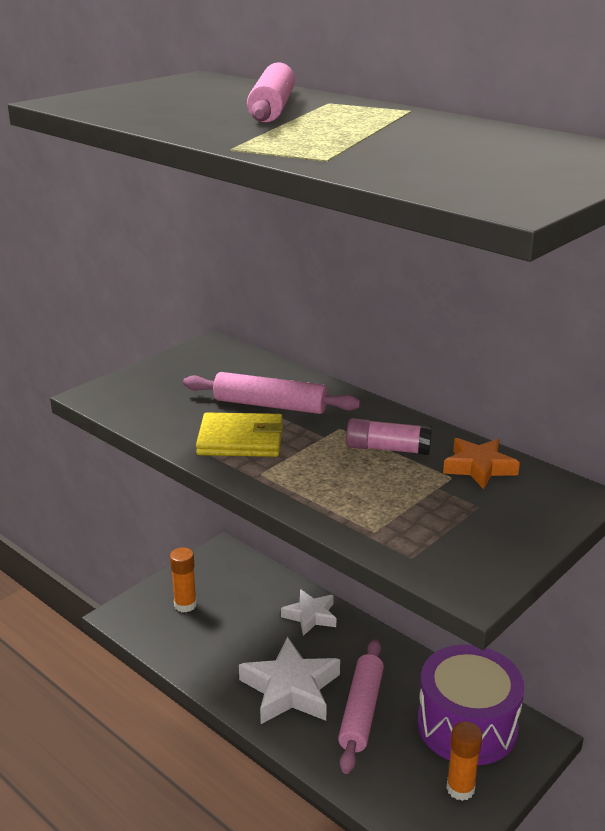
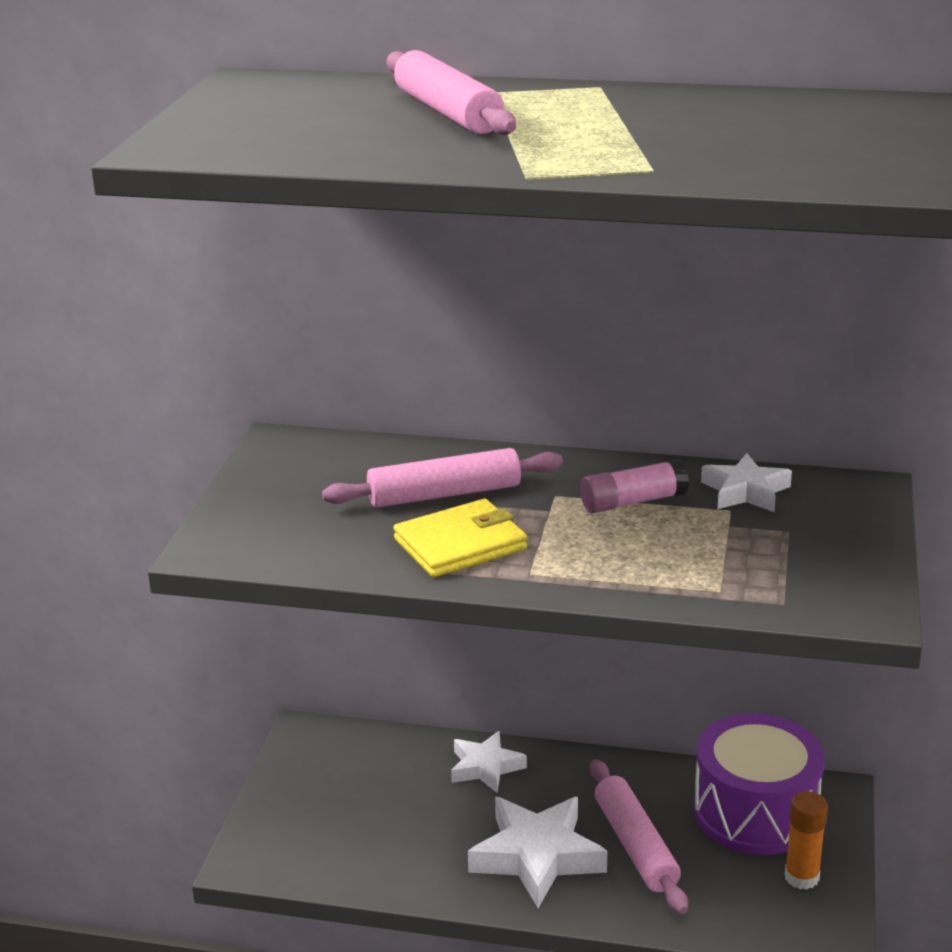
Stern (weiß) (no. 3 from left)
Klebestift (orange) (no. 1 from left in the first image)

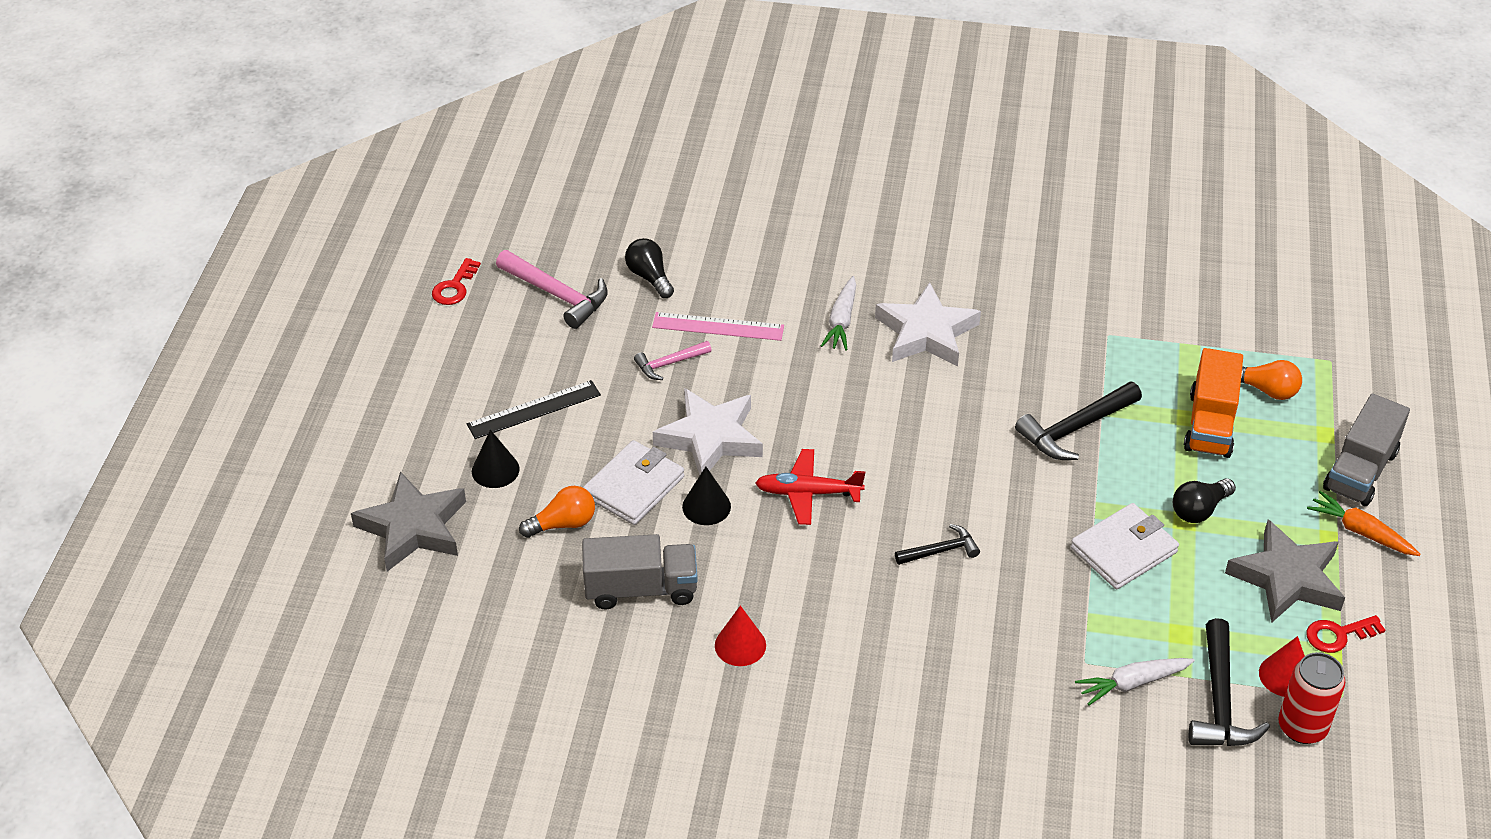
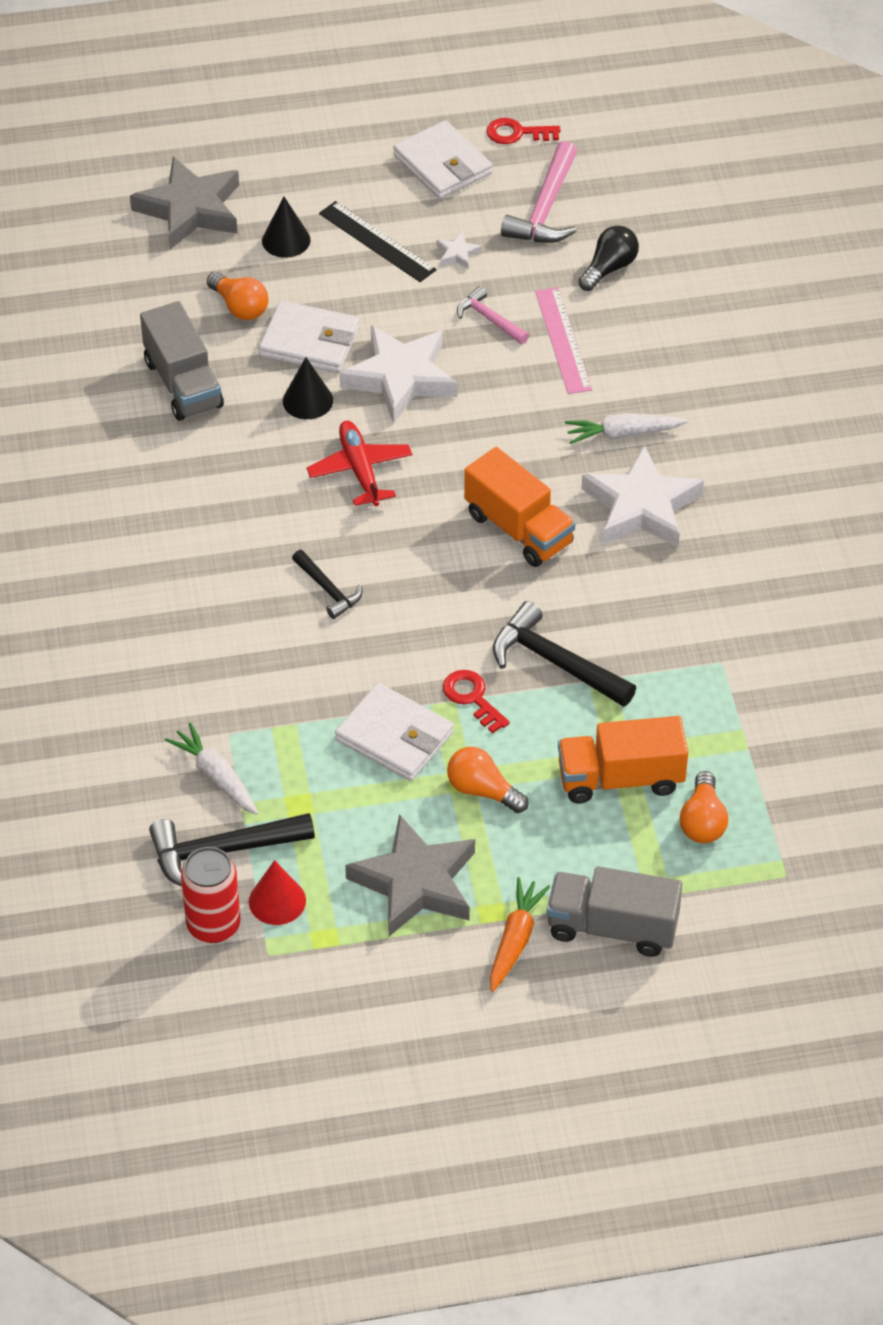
Glühbirne (orange) (no. 2 from left)
Kegel (rot) (no. 1 from left in the first image)
Schlüssel (rot) (no. 1 from left)
Geldbörse (weiß) (no. 3 from left)
Stern (weiß) (no. 2 from left)
Lastwagen (orange) (no. 1 from left)

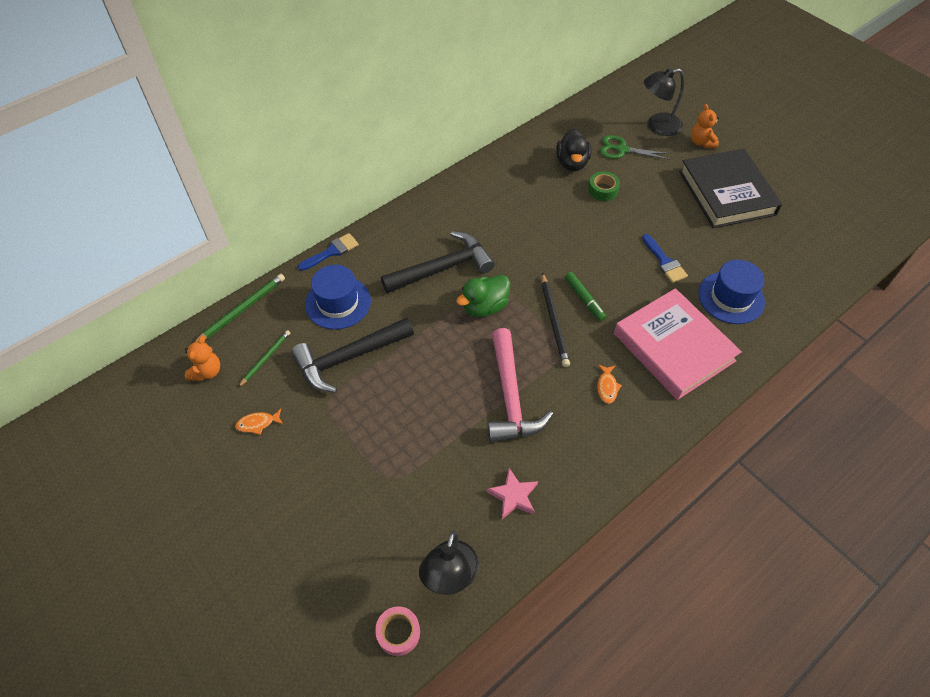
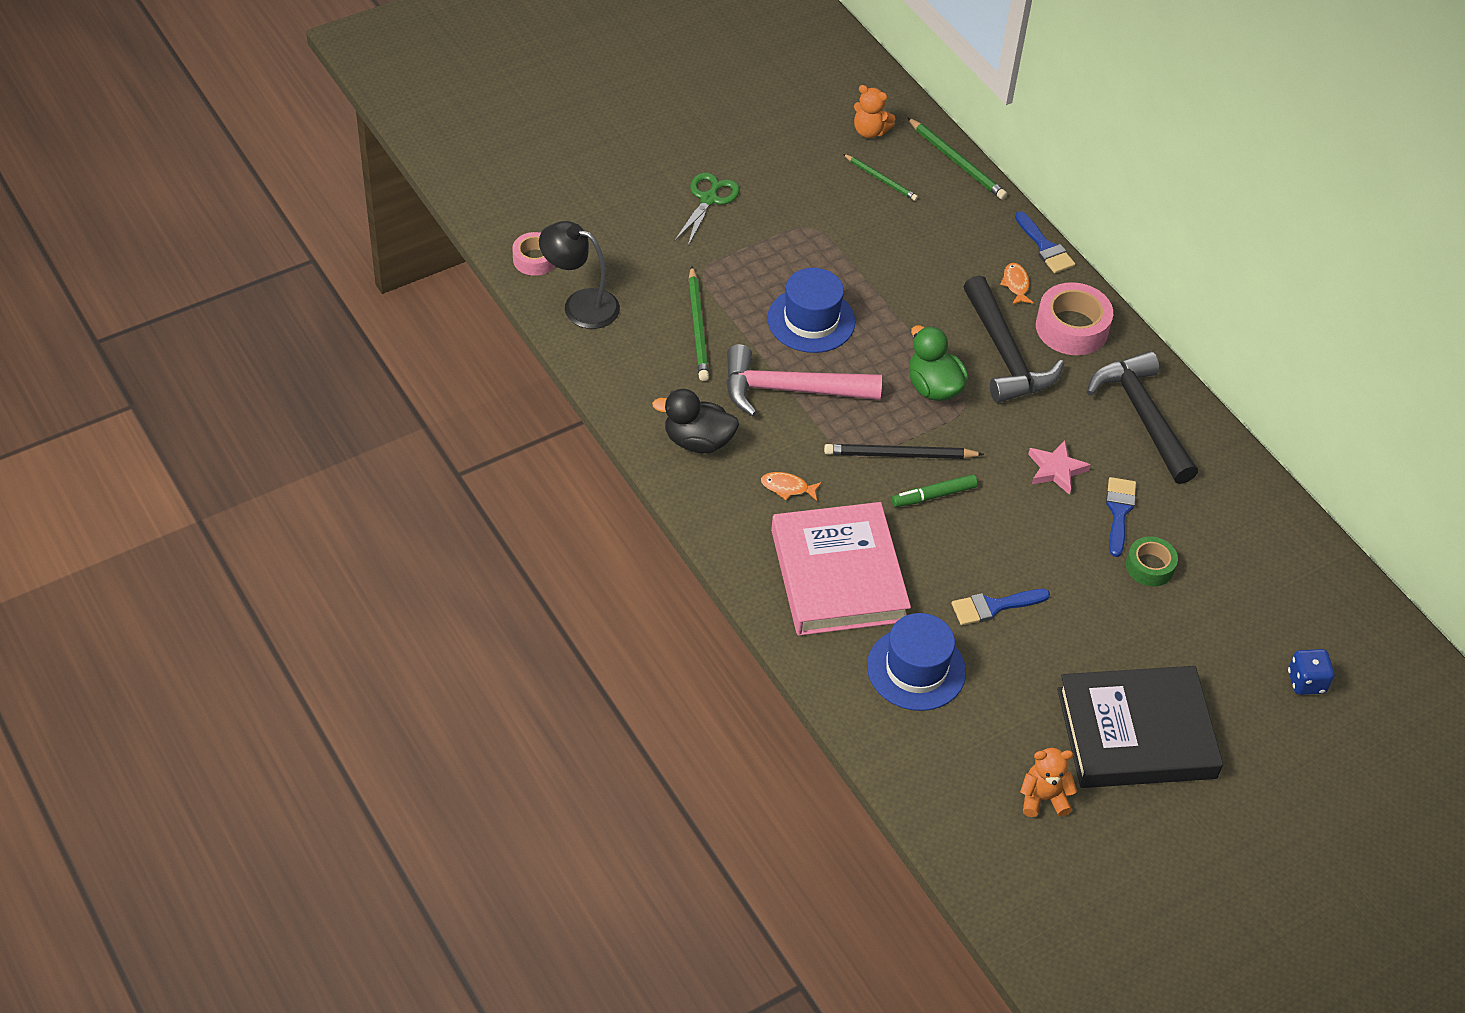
Spielwürfel (blau)
Teddybär (orange) (no. 2 from left)
Ente (schwarz)
Schere (grün)
Hut (blau) (no. 1 from left)
Buch (rosa)
Hammer (schwarz) (no. 2 from left)
Fisch (orange) (no. 2 from left)
Stern (rosa)
Bleistift (grün) (no. 1 from left)
Klebeband (rosa) (no. 2 from left)
Pinsel (blau) (no. 3 from left)

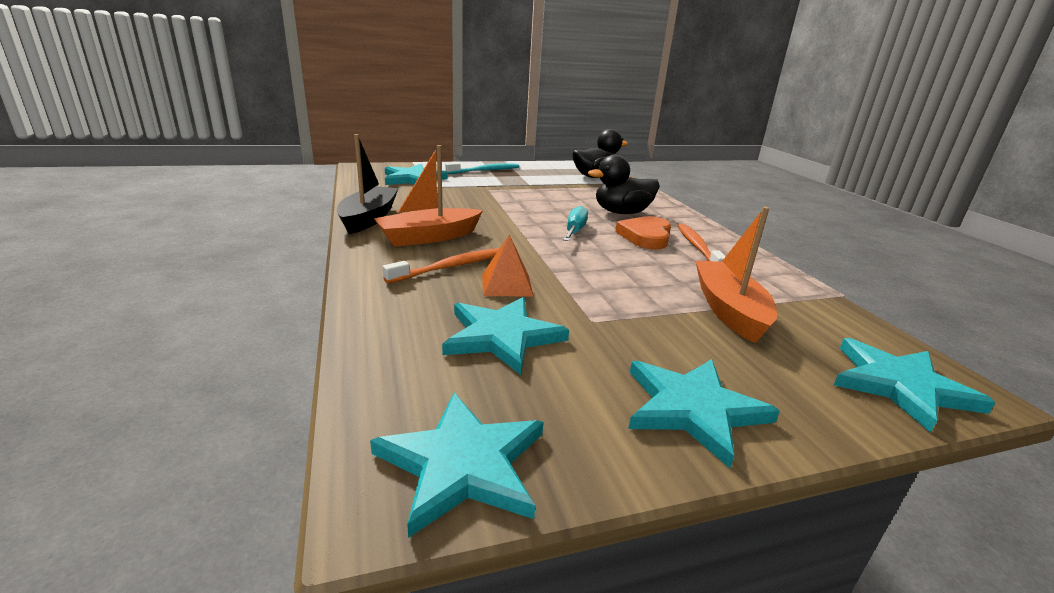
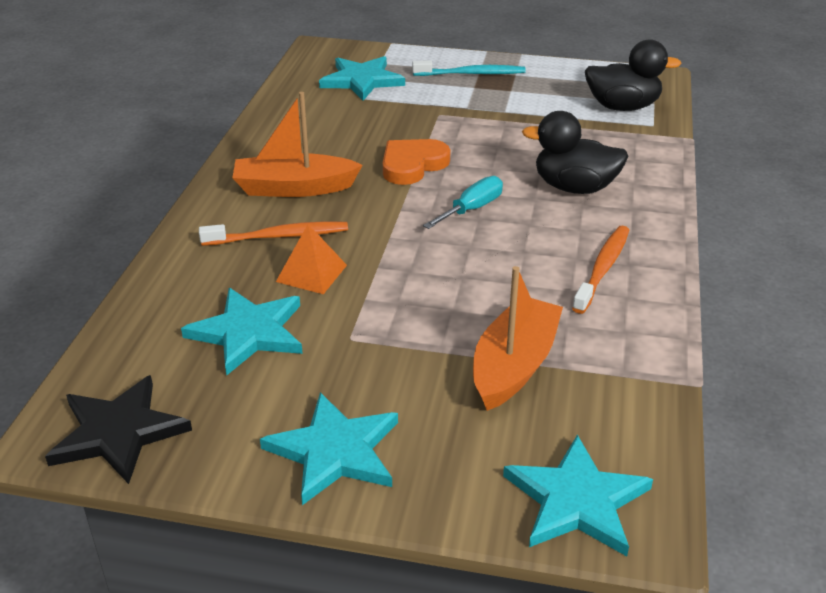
Boot (schwarz)
Herz (orange)
Stern (schwarz)

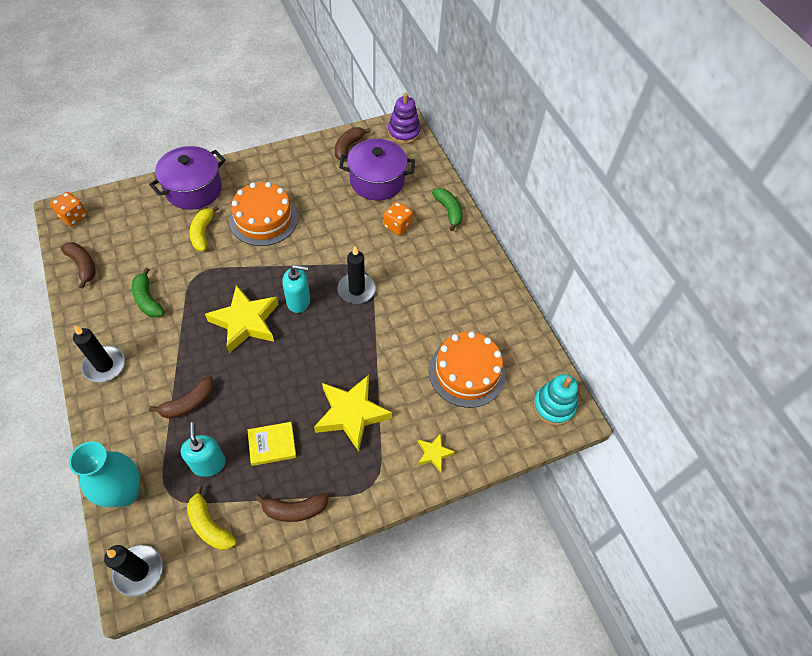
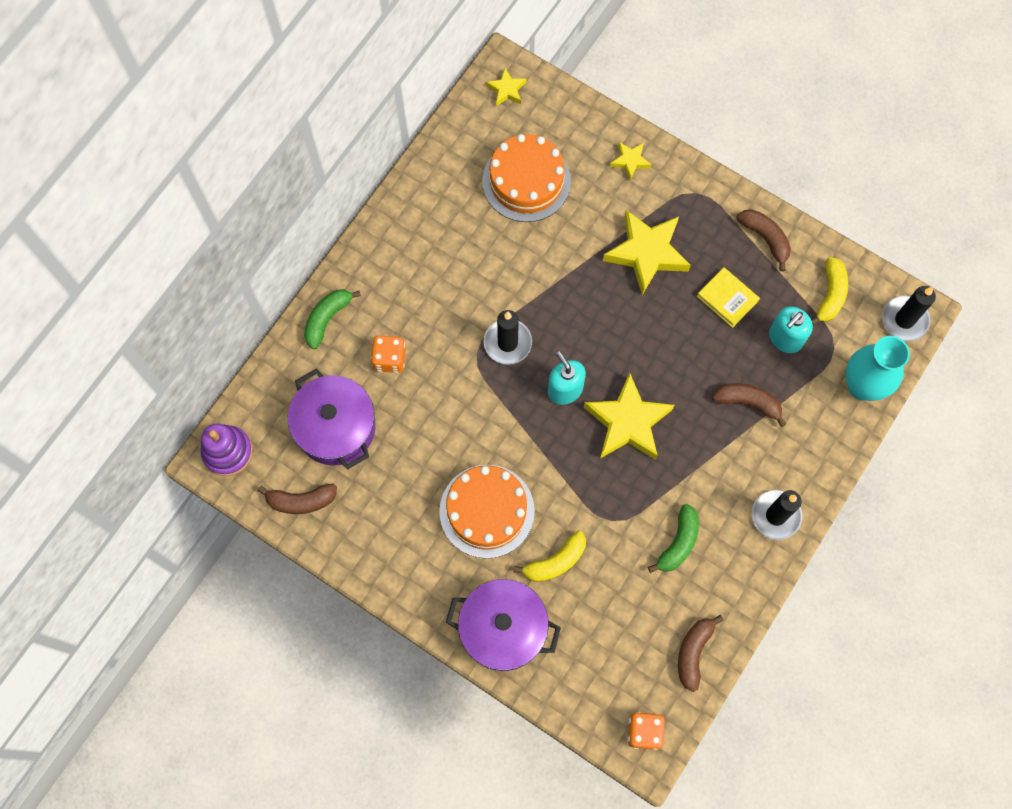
Stern (gelb) (no. 1 from left)

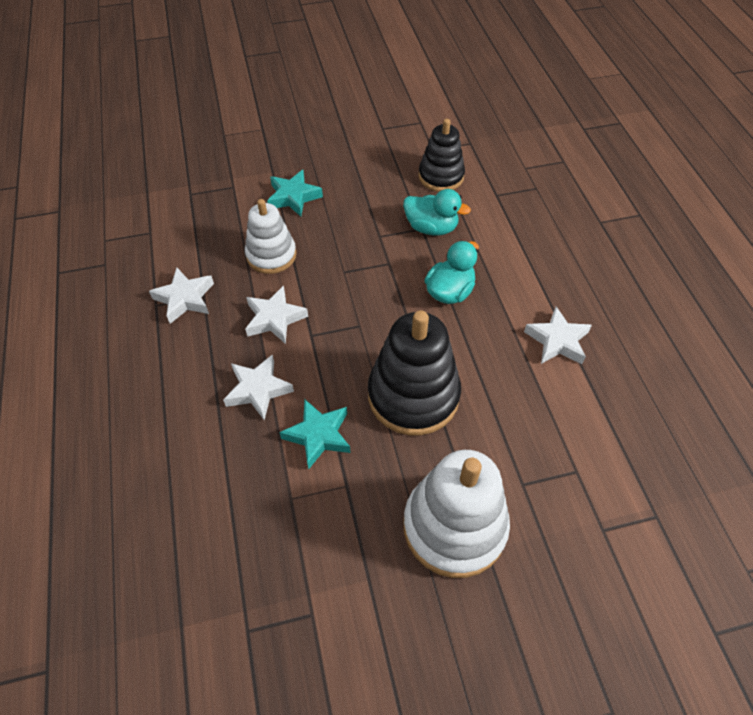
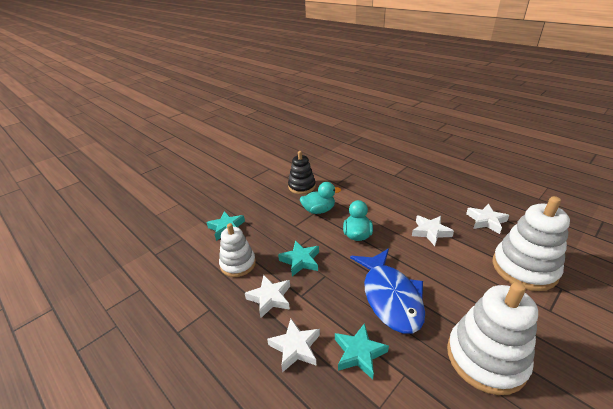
Stern (weiß) (no. 4 from left)
Fisch (blau)
Stapelspielzeug (weiß) (no. 3 from left)
Stern (türkis) (no. 2 from left)

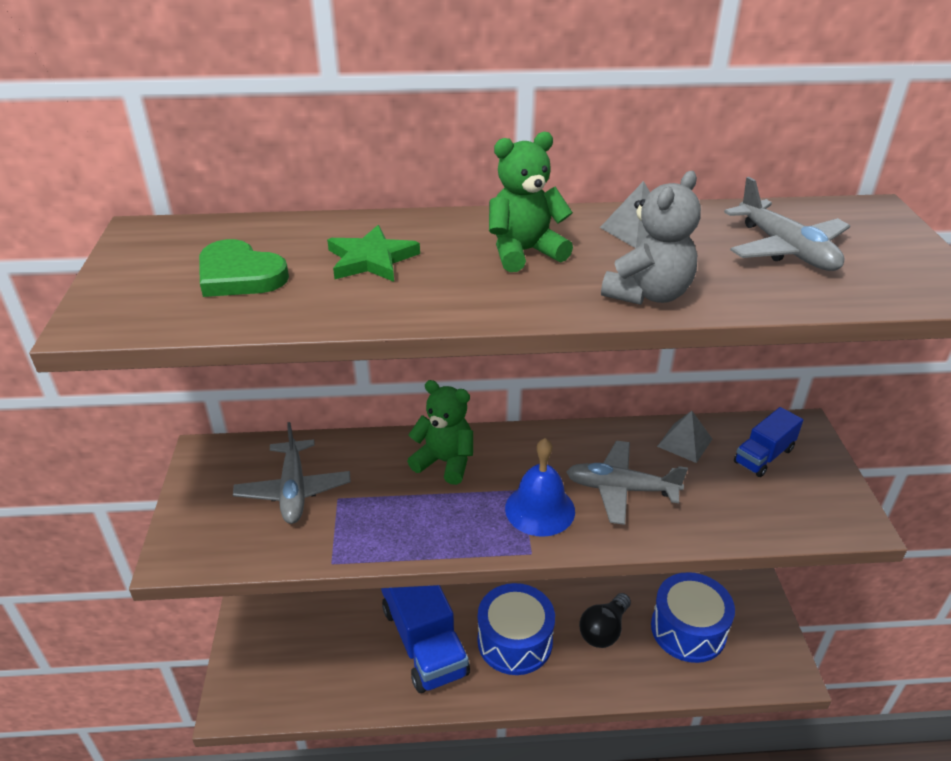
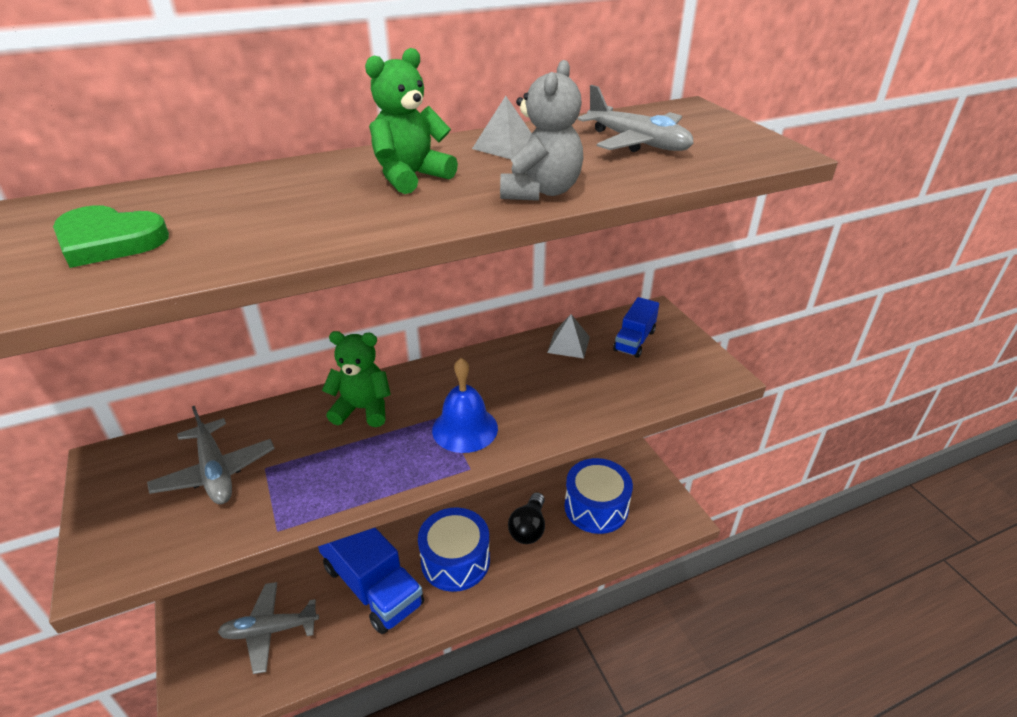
Stern (grün)
Flugzeug (grau) (no. 2 from left)

